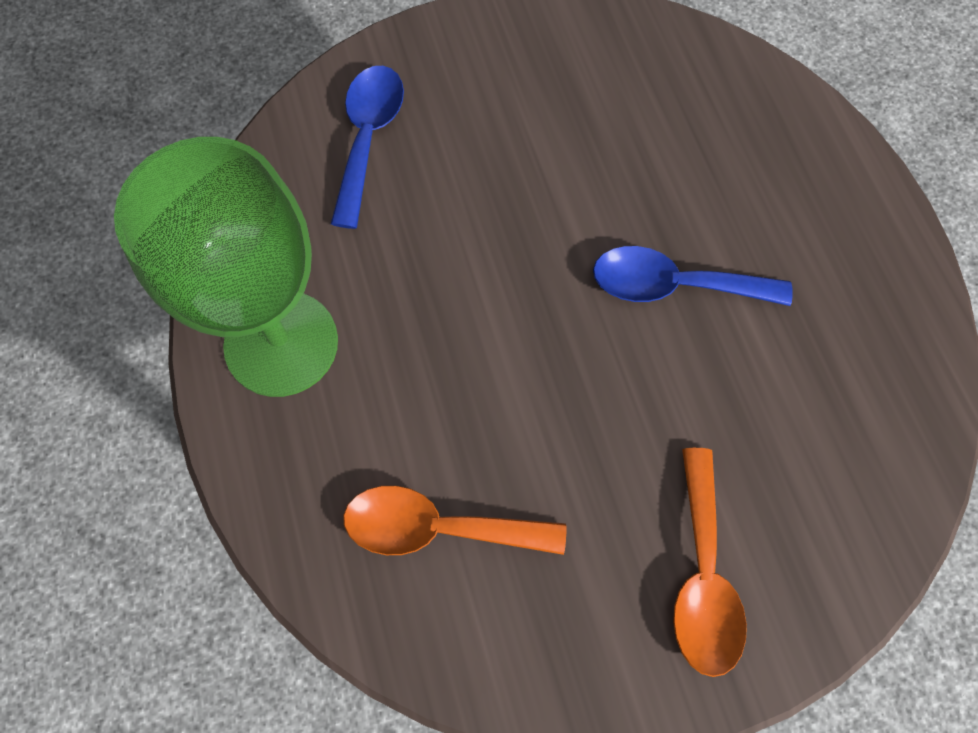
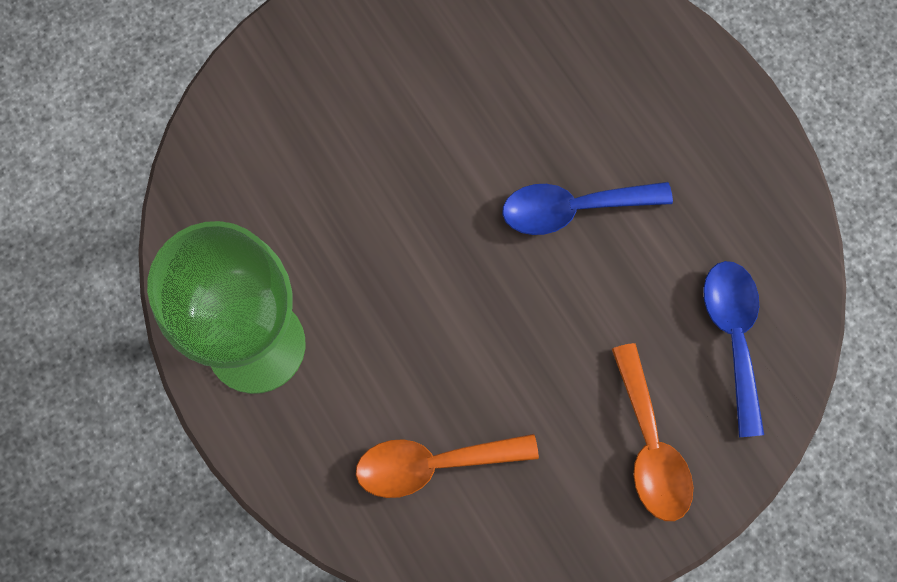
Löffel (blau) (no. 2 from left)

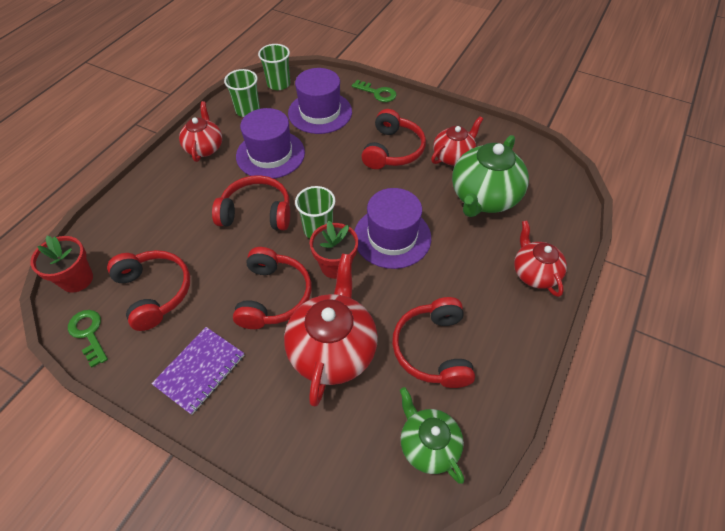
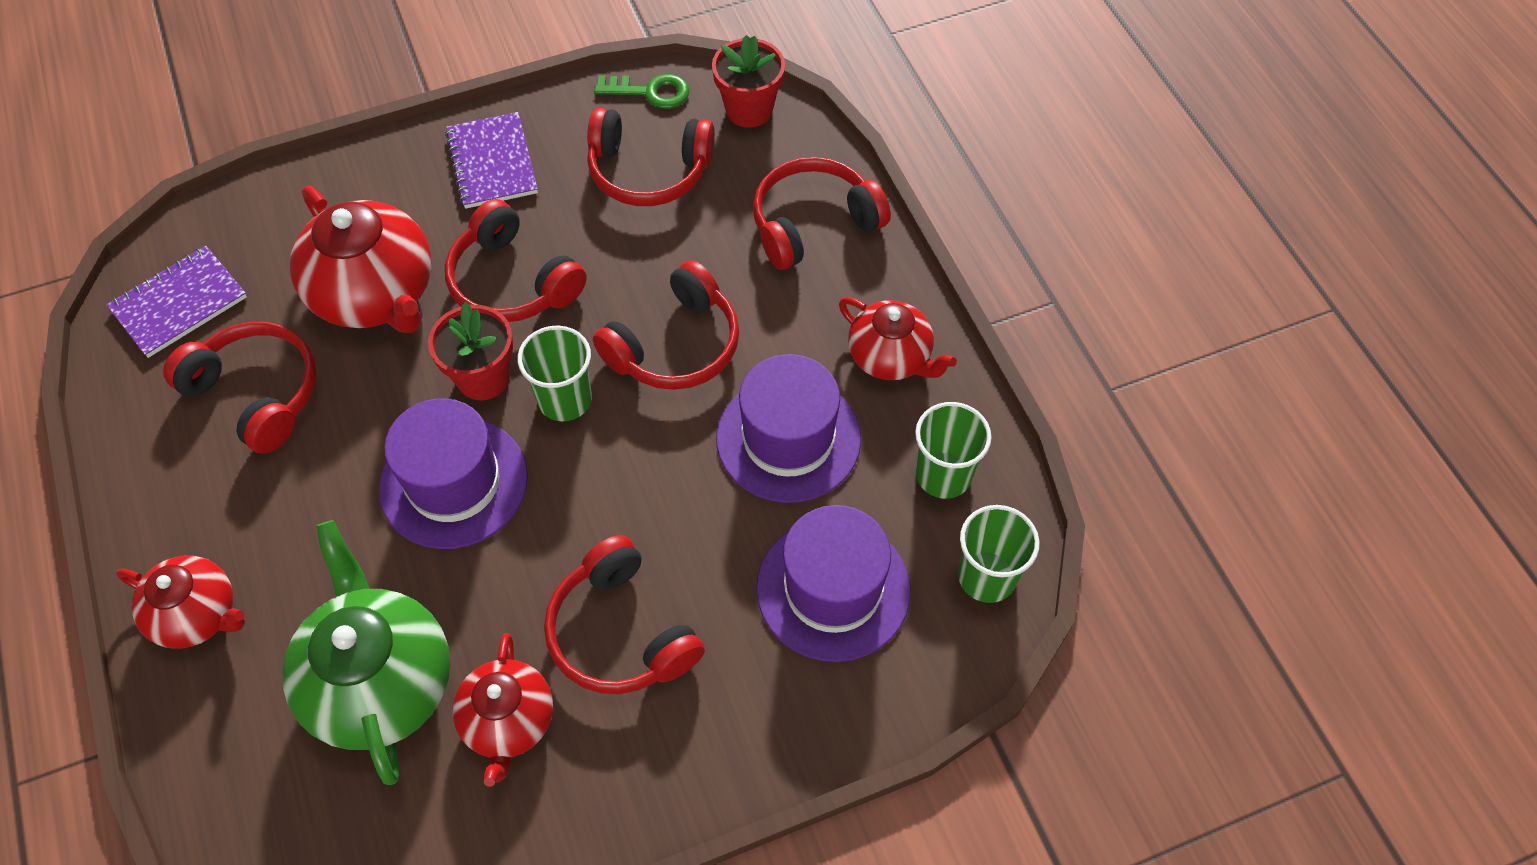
Schlüssel (grün) (no. 2 from left in the first image)
Notizbuch (lila) (no. 1 from left)
Kopfhörer (rot) (no. 6 from left)

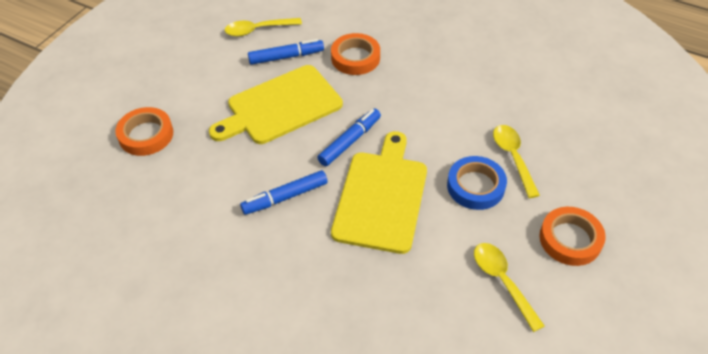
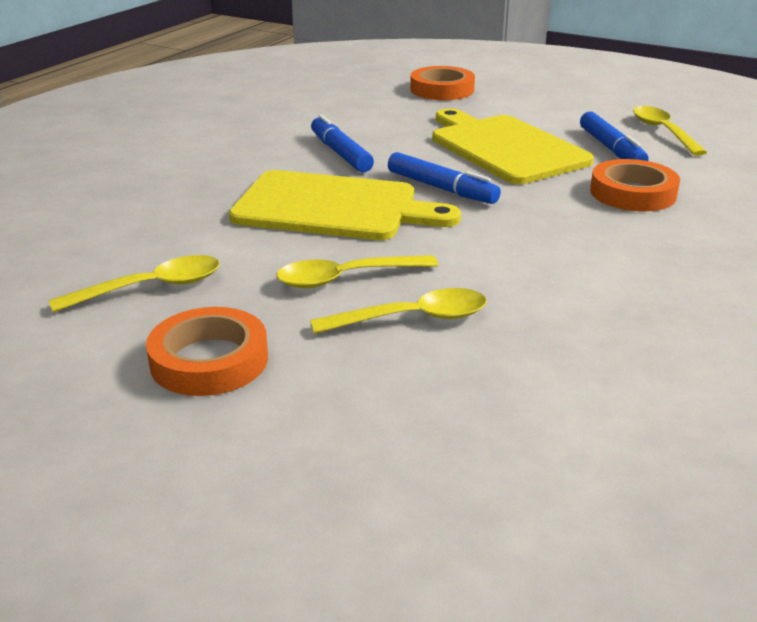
Löffel (gelb) (no. 2 from left)

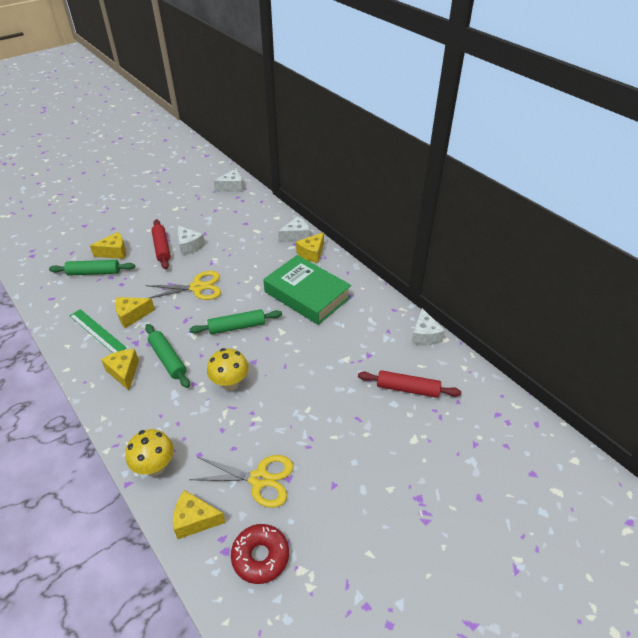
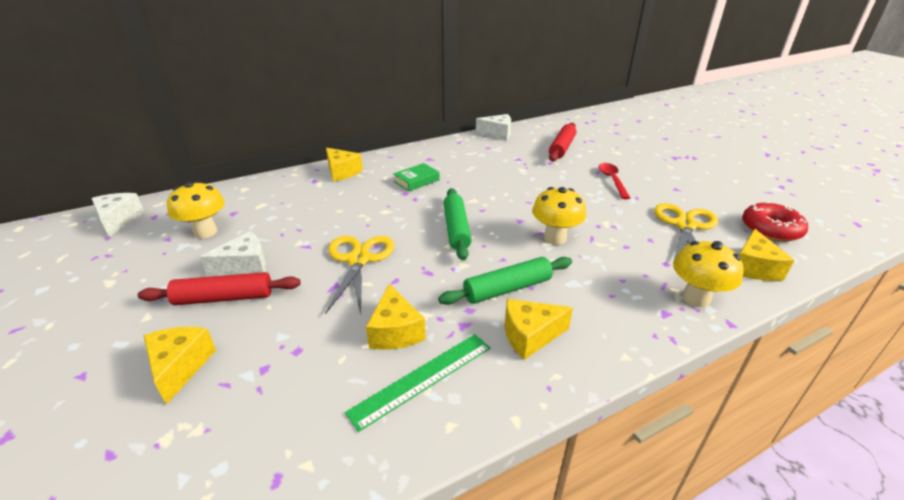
Käse (weiß) (no. 3 from left in the first image)
Buch (grün)
Nudelholz (grün) (no. 1 from left in the first image)
Löffel (rot)
Pilz (gelb) (no. 1 from left)

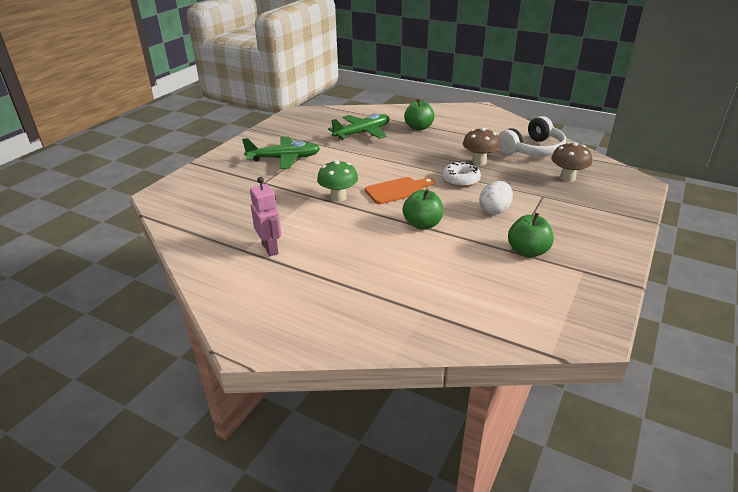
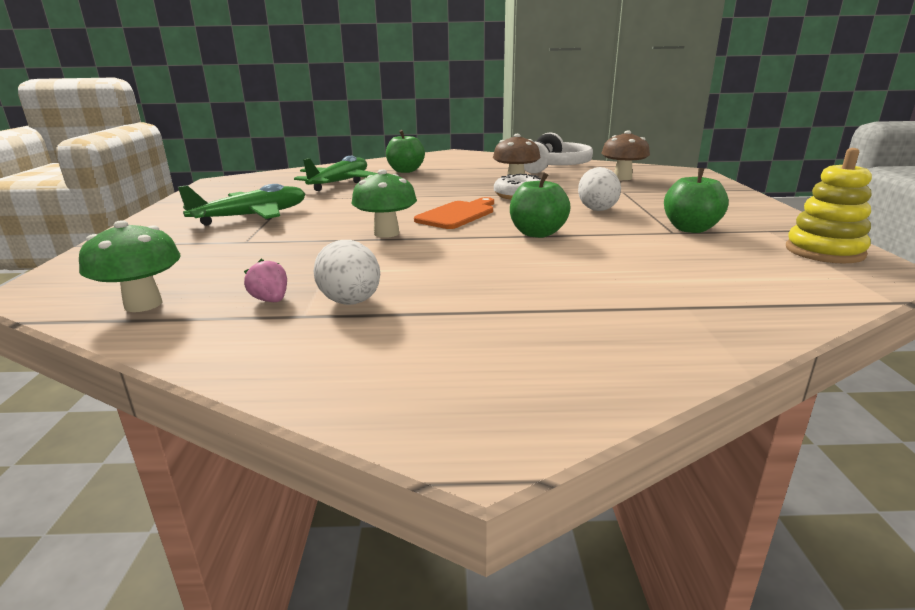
Ei (weiß) (no. 1 from left)
Stapelspielzeug (gelb)
Pilz (grün) (no. 1 from left)
Erdbeere (rosa)

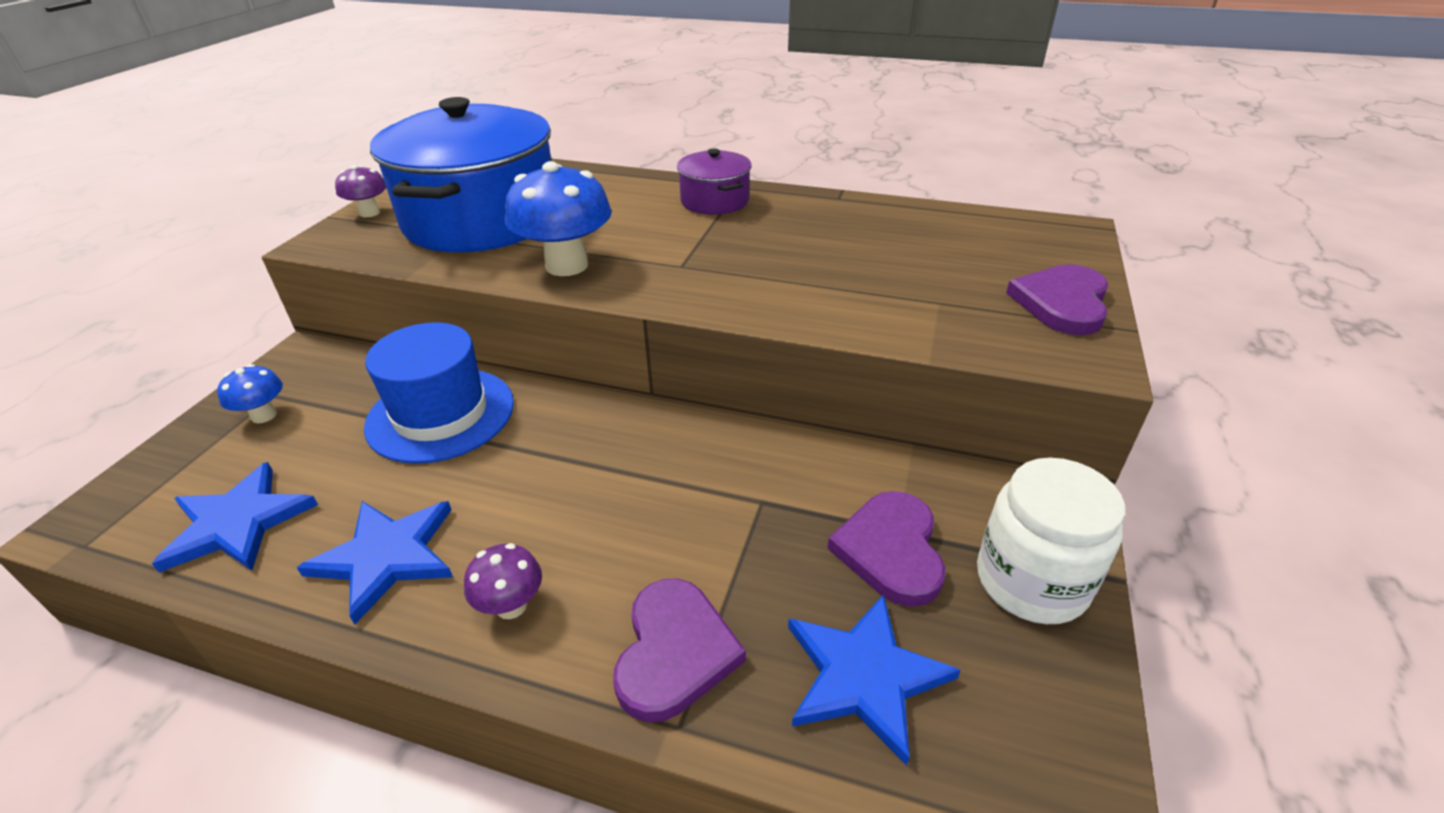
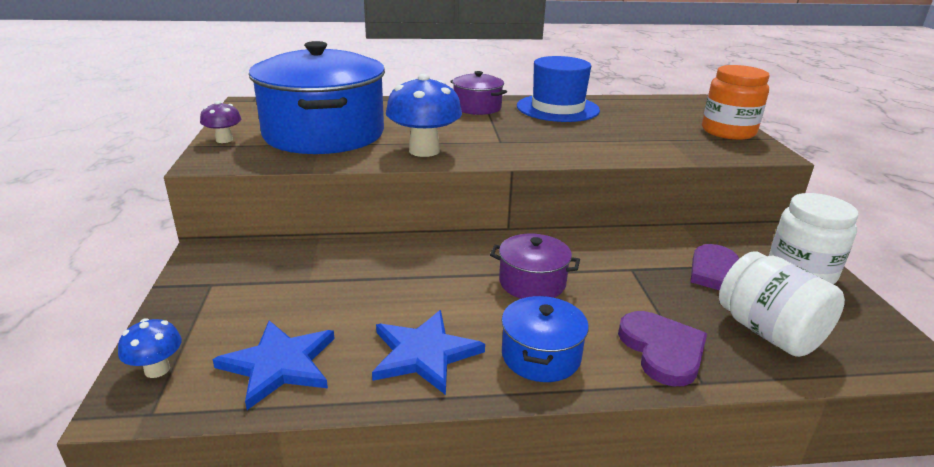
Einmachglas (orange)
Hut (blau)
Pilz (blau) (no. 1 from left)
Kochtopf (blau) (no. 2 from left)
Einmachglas (weiß) (no. 1 from left)
Kochtopf (lila) (no. 2 from left)

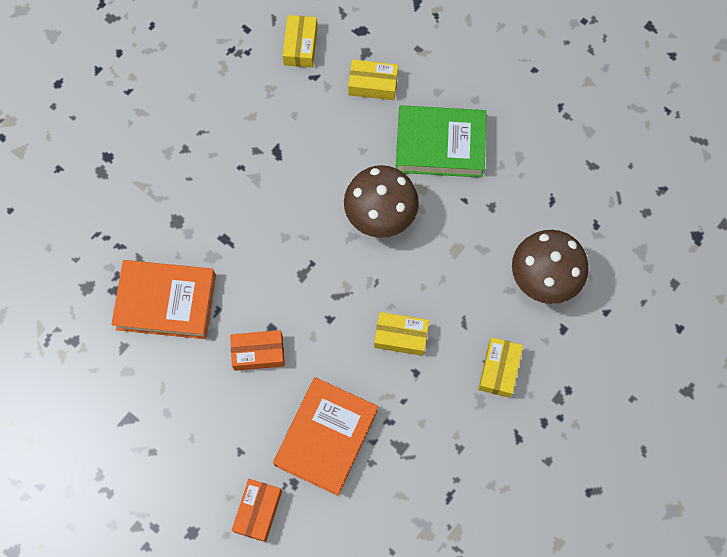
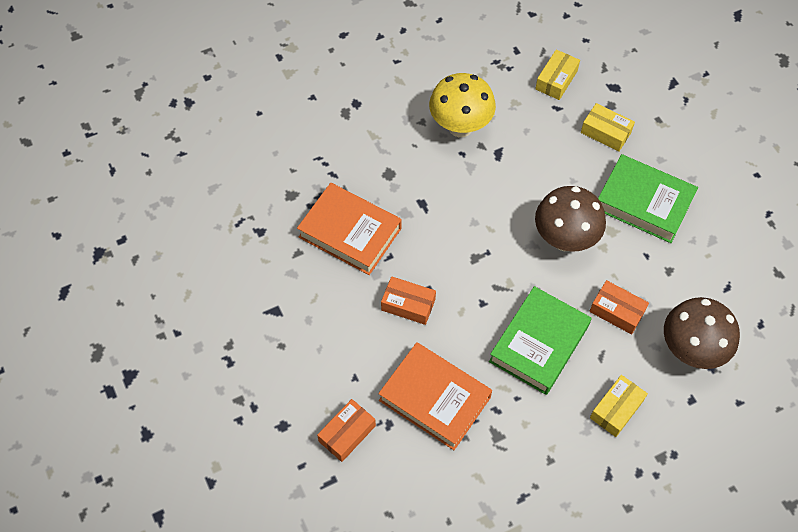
Buch (grün) (no. 1 from left)
Buch (orange) (no. 2 from left)
Pilz (gelb)
Schachtel (orange) (no. 3 from left)

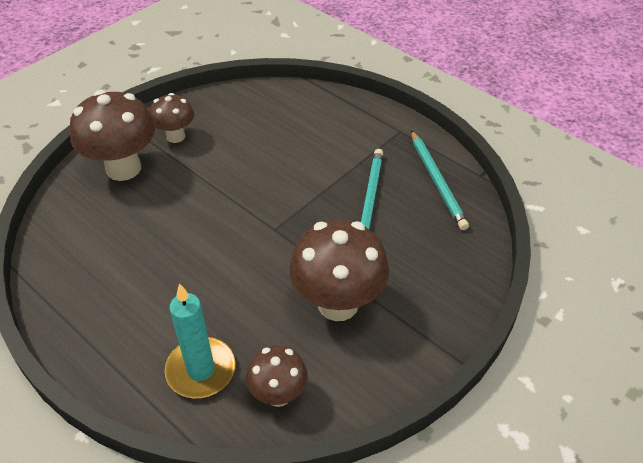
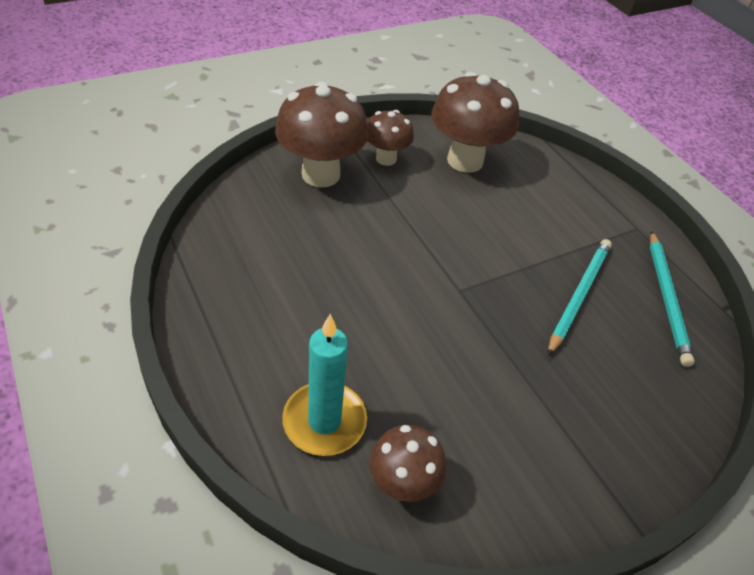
Pilz (braun) (no. 4 from left)

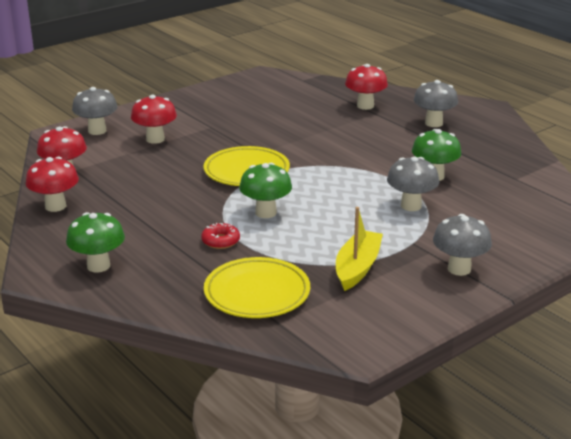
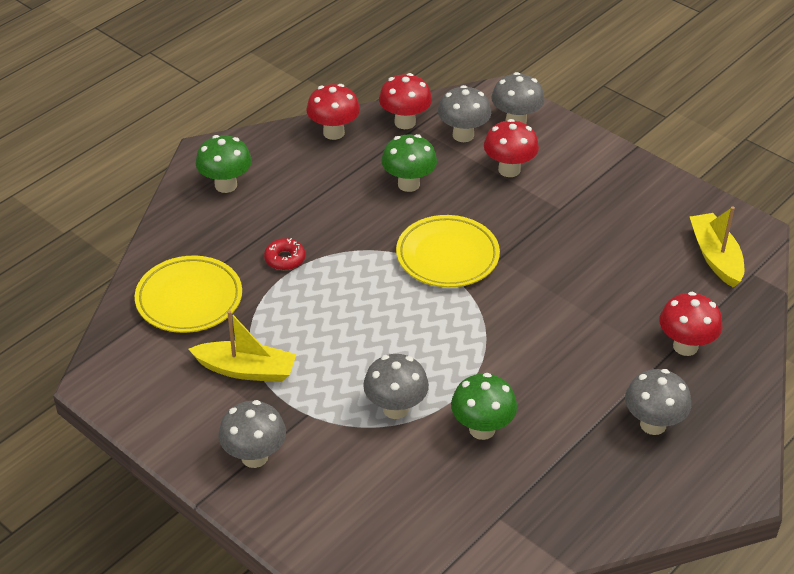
Pilz (grün) (no. 2 from left)
Pilz (grau) (no. 3 from left)
Boot (gelb) (no. 2 from left)

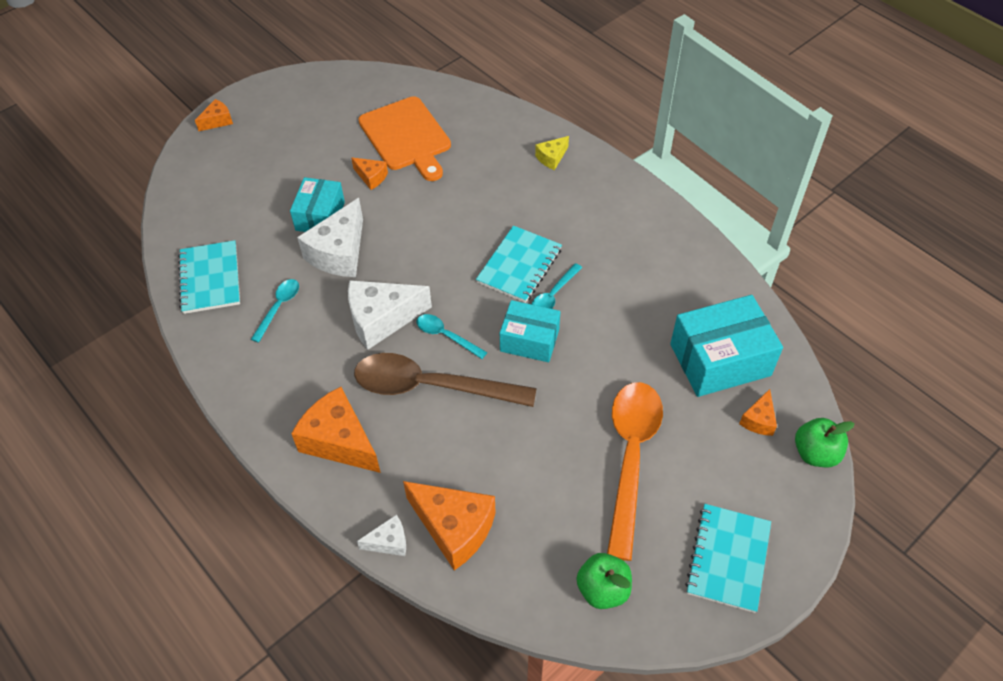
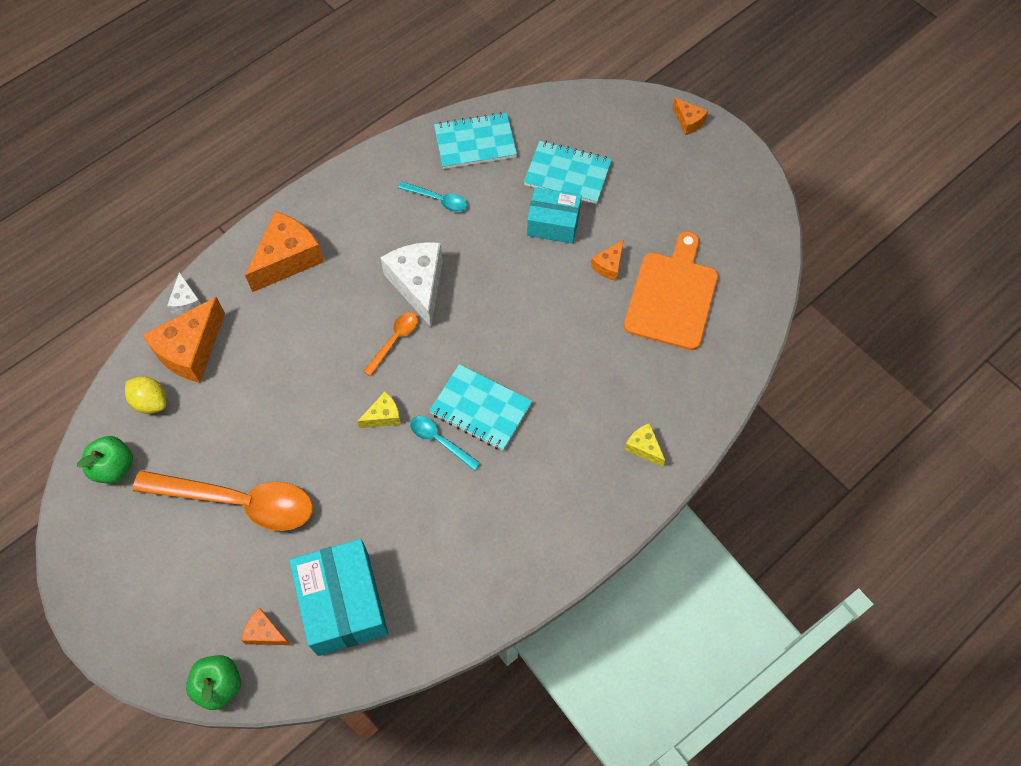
Schneidebrett (orange)
Käse (weiß) (no. 1 from left in the first image)
Käse (gelb) (no. 1 from left)
Löffel (orange) (no. 2 from left)
Löffel (braun)
Notizbuch (türkis) (no. 3 from left)
Zitrone (gelb)

